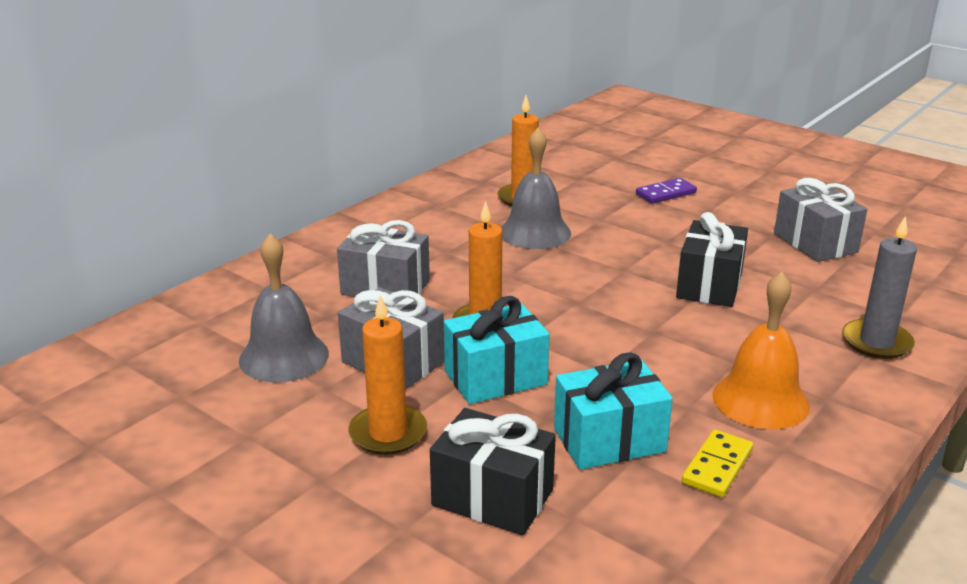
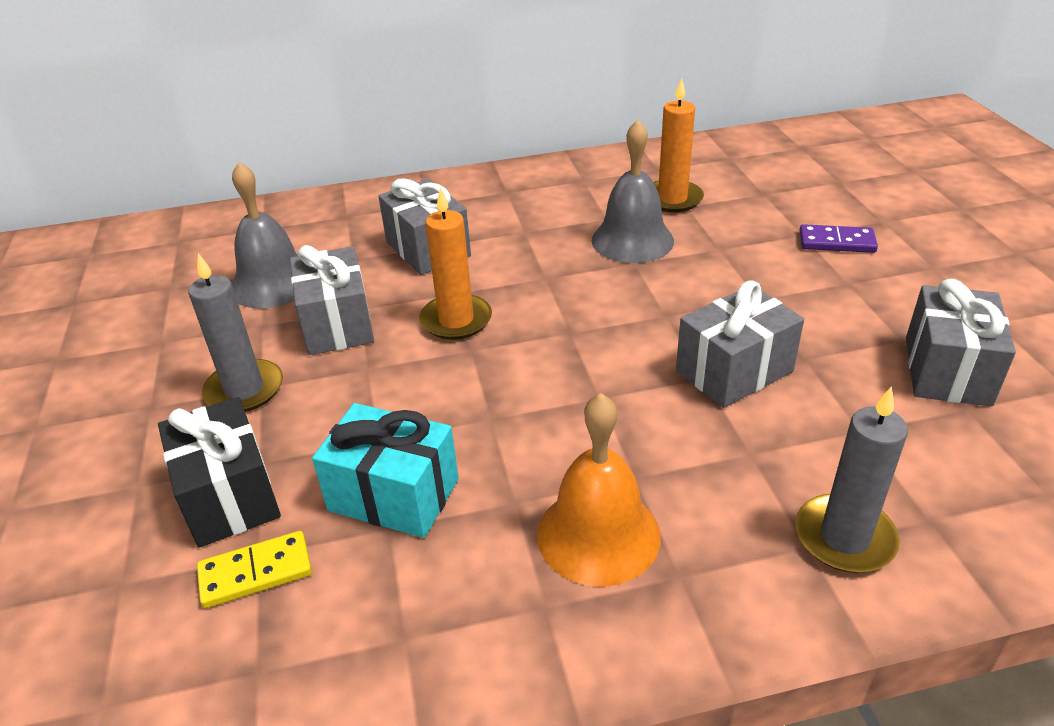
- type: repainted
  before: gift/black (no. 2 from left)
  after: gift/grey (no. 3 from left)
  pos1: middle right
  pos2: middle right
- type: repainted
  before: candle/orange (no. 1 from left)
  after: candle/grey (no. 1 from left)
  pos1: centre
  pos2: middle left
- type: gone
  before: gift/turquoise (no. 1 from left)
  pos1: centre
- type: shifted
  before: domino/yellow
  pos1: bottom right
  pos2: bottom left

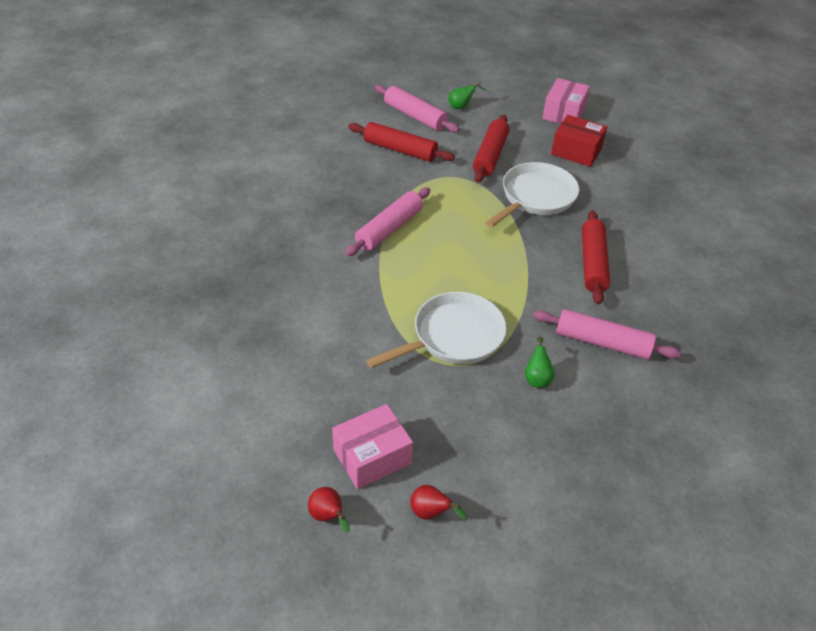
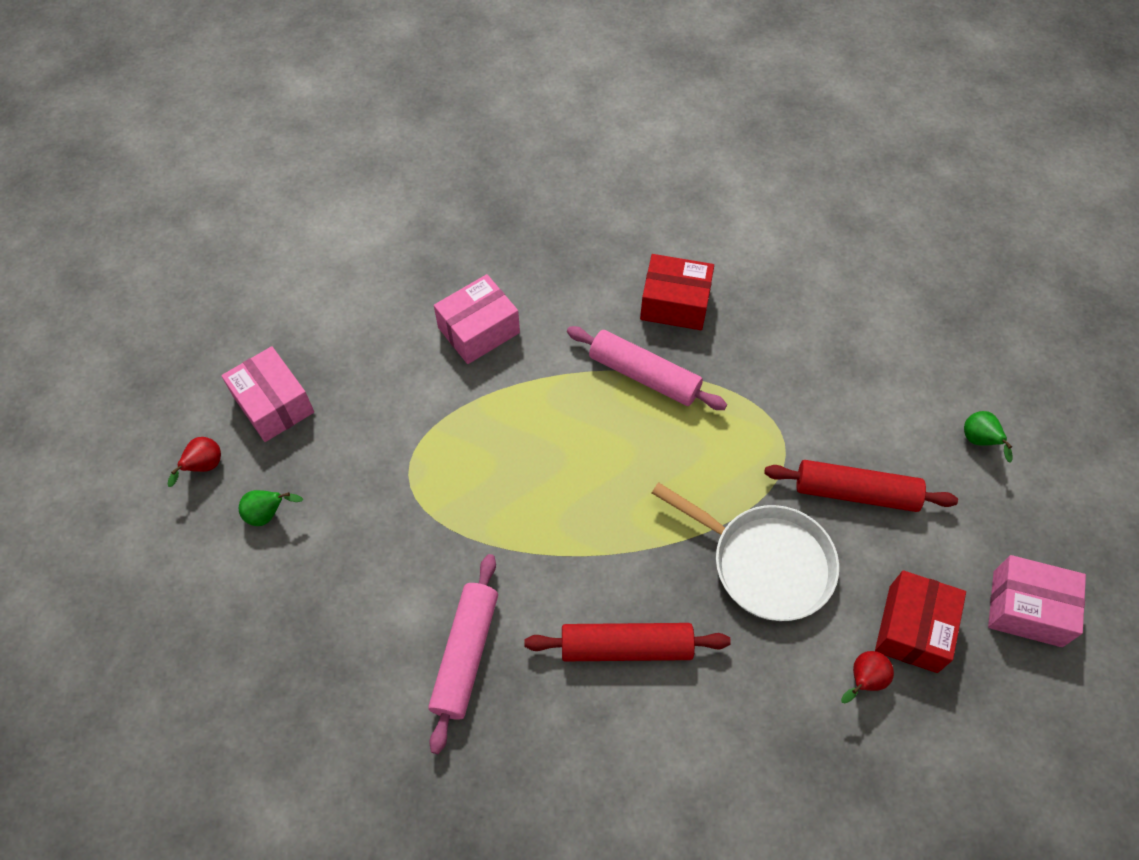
- type: gone
  before: rolling pin/pink (no. 2 from left)
  pos1: top centre
- type: gone
  before: rolling pin/red (no. 1 from left)
  pos1: top centre
- type: gone
  before: pan/white (no. 1 from left)
  pos1: centre
- type: shifted
  before: pear/green (no. 2 from left in the first image)
  after: pear/green (no. 1 from left)
  pos1: centre
  pos2: middle left
- type: shifted
  before: pear/red (no. 1 from left in the first image)
  after: pear/red (no. 2 from left)
  pos1: bottom centre
  pos2: bottom right
- type: new
  after: box/red (no. 1 from left)
  pos2: centre
- type: new
  after: box/pink (no. 2 from left)
  pos2: centre

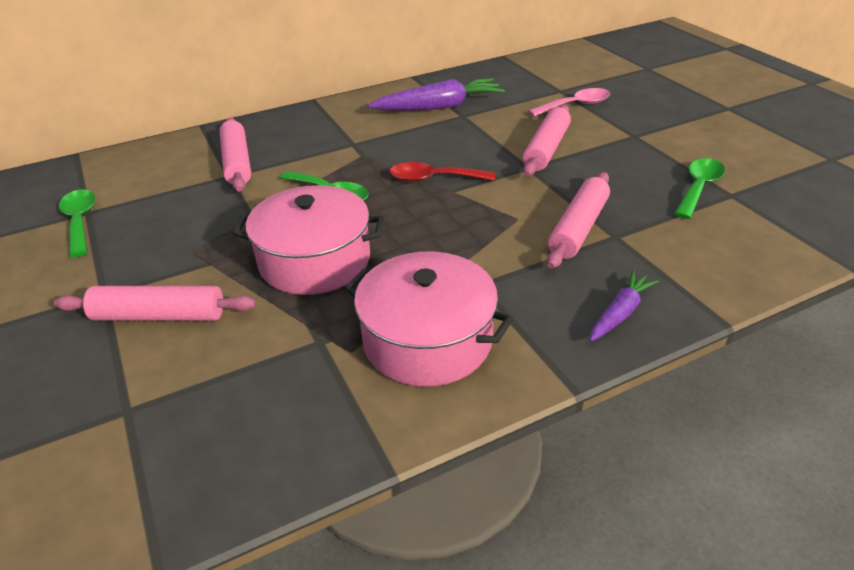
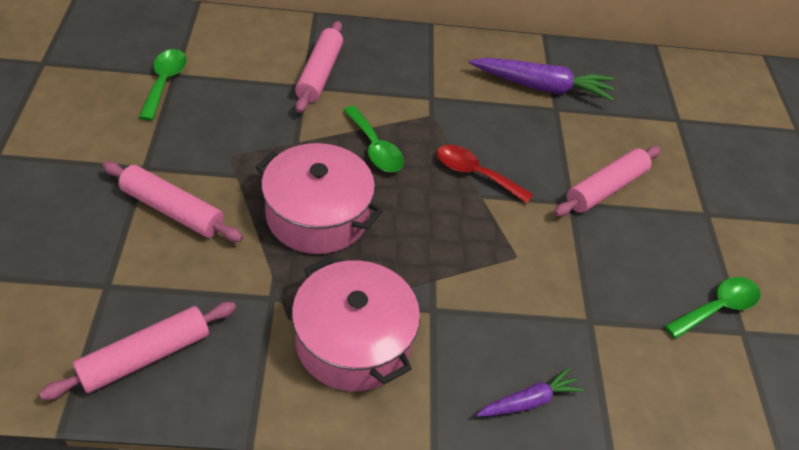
- type: gone
  before: spoon/pink
  pos1: top centre
- type: shifted
  before: rolling pin/pink (no. 4 from left in the first image)
  after: rolling pin/pink (no. 1 from left)
  pos1: middle right
  pos2: bottom left

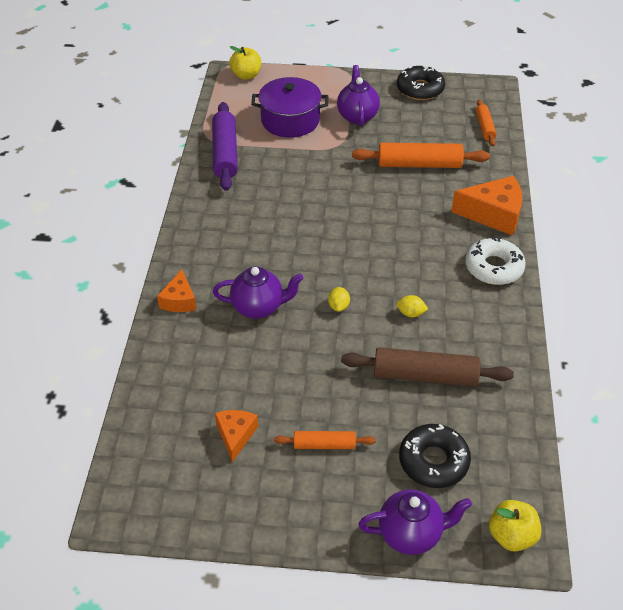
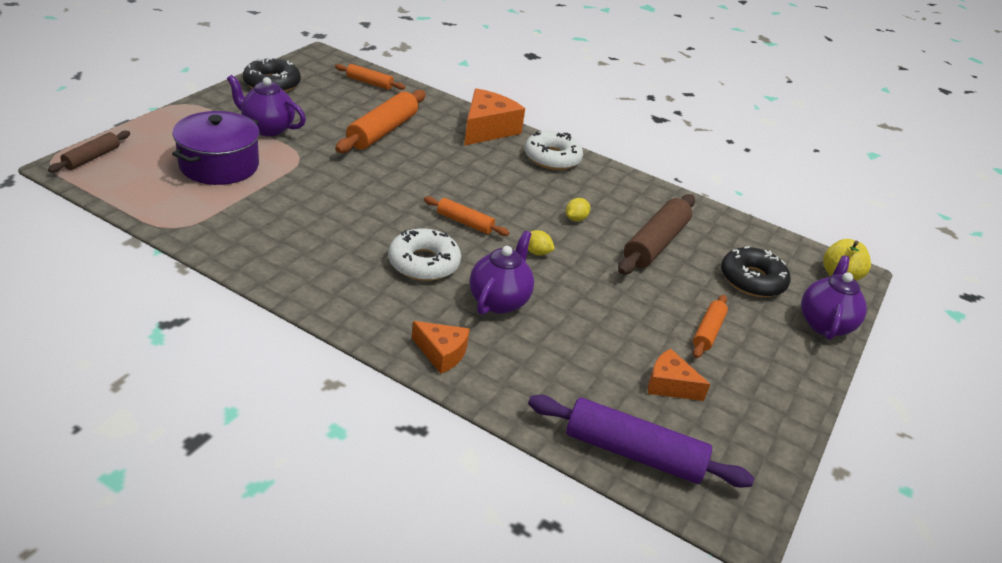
- type: swapped
  before: apple/yellow (no. 1 from left)
  after: rolling pin/brown (no. 1 from left)
  pos1: top centre
  pos2: top left
- type: shifted
  before: rolling pin/purple
  pos1: top centre
  pos2: bottom centre
- type: new
  after: rolling pin/orange (no. 3 from left)
  pos2: centre
- type: new
  after: donut/white (no. 1 from left)
  pos2: centre

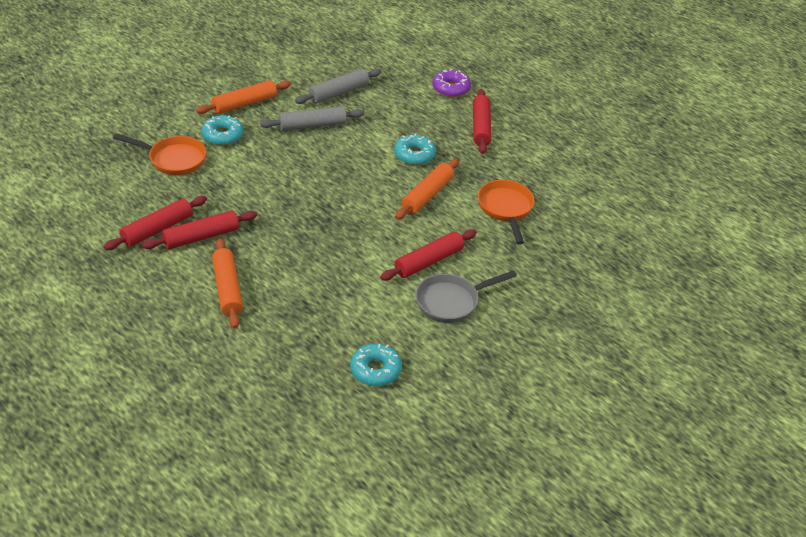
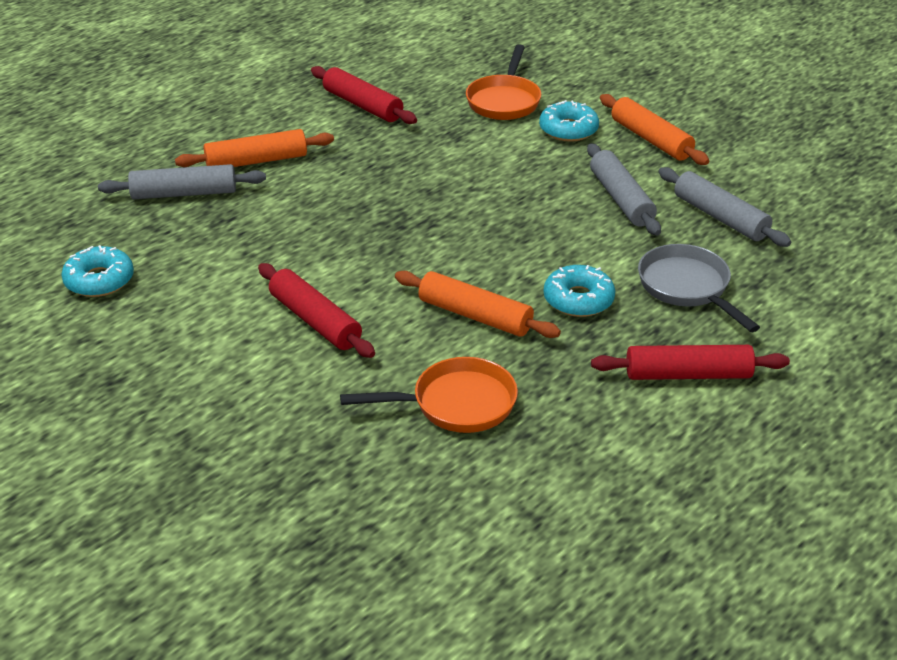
- type: gone
  before: donut/purple
  pos1: top centre
- type: gone
  before: rolling pin/red (no. 2 from left)
  pos1: middle left
- type: shifted
  before: pan/grey
  pos1: centre
  pos2: middle right
- type: new
  after: rolling pin/grey (no. 1 from left)
  pos2: top left

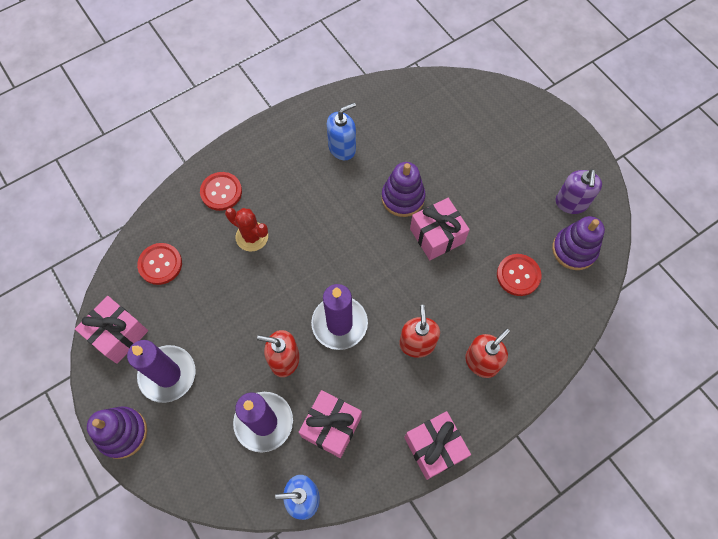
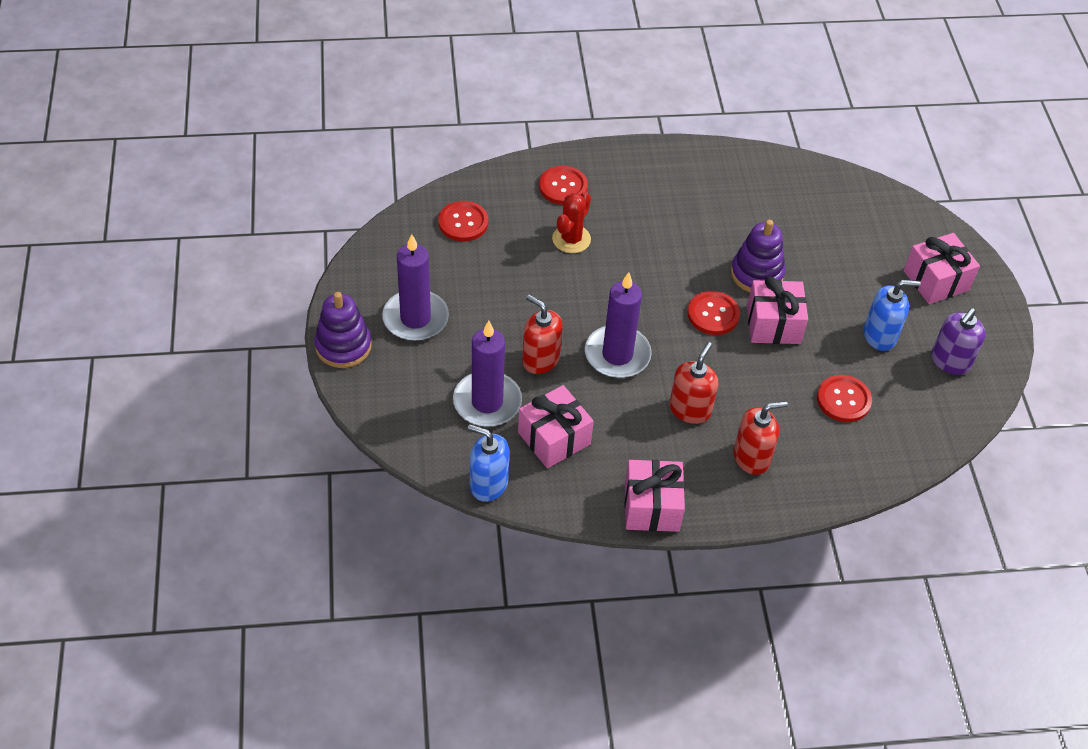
- type: shifted
  before: soap dispenser/blue (no. 2 from left)
  pos1: top centre
  pos2: middle right
- type: rotated
  before: cactus/red
  pos1: centre
  pos2: top centre
  turn: 60
- type: gone
  before: stacking toy/purple (no. 3 from left)
  pos1: middle right
- type: shifted
  before: gift/pink (no. 1 from left in the first image)
  after: gift/pink (no. 4 from left)
  pos1: middle left
  pos2: middle right
- type: new
  after: button/red (no. 3 from left)
  pos2: centre

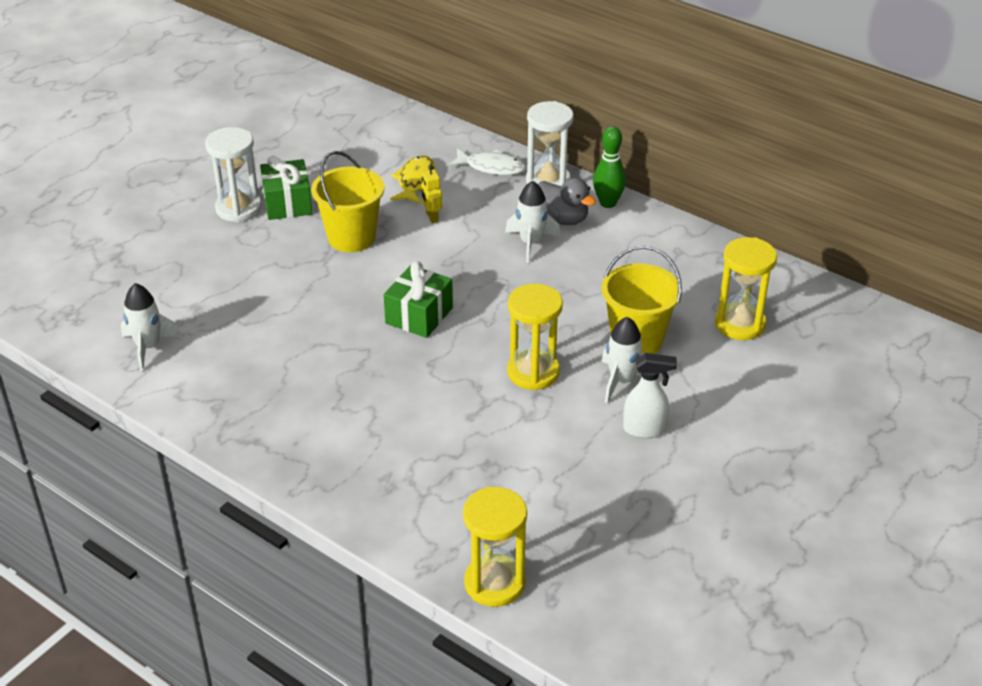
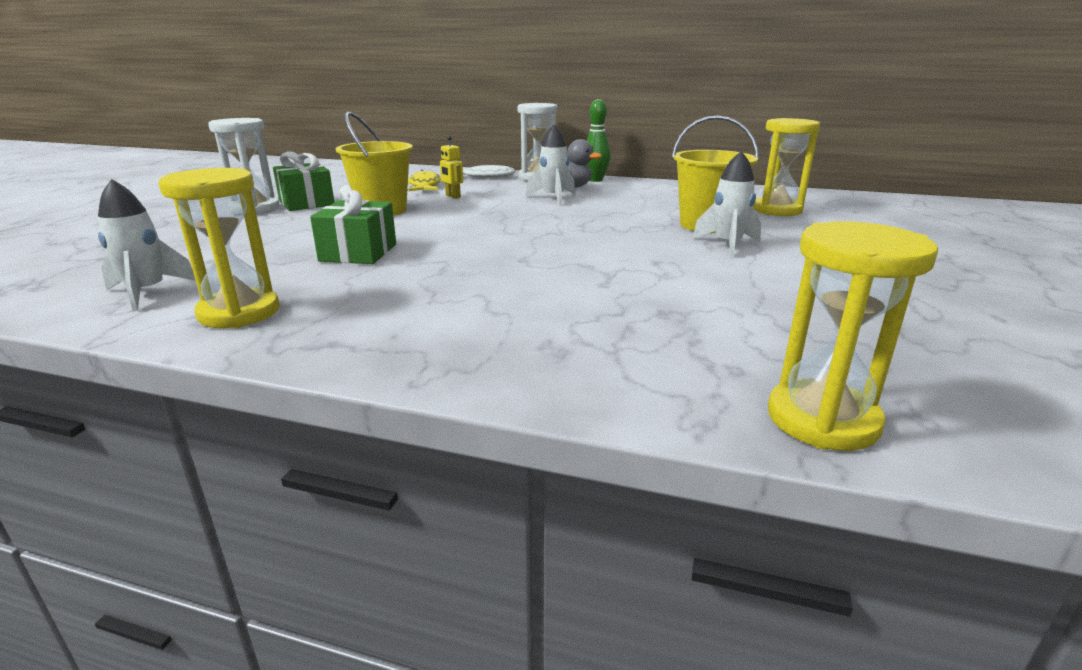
- type: shifted
  before: gift/green (no. 2 from left)
  pos1: centre
  pos2: middle left
- type: shifted
  before: hourglass/yellow (no. 2 from left in the first image)
  after: hourglass/yellow (no. 1 from left)
  pos1: centre
  pos2: middle left
- type: gone
  before: spray bottle/white
  pos1: centre

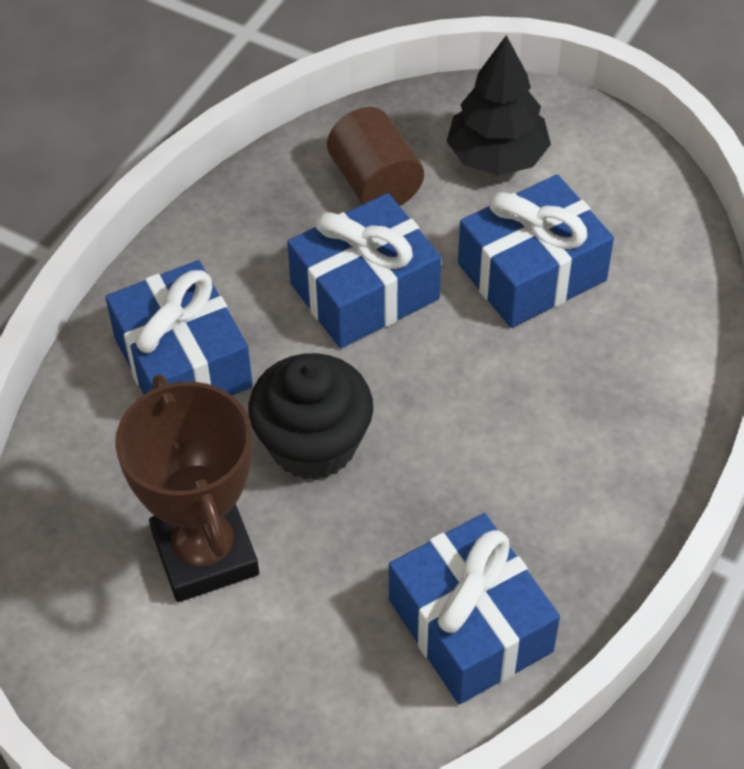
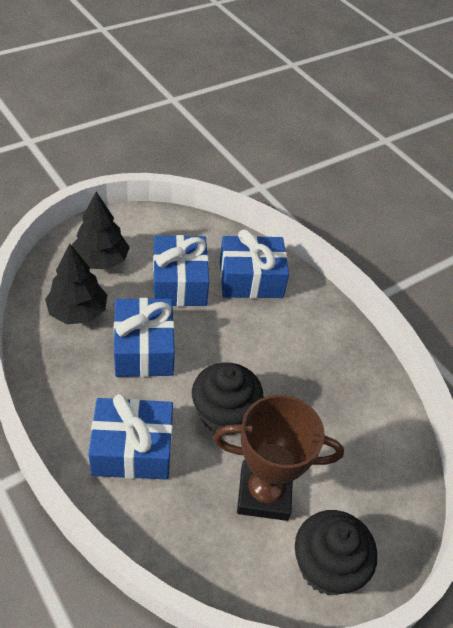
- type: swapped
  before: cylinder/brown
  after: tree/black (no. 1 from left)
  pos1: top centre
  pos2: middle left
- type: shifted
  before: gift/blue (no. 3 from left in the first image)
  after: gift/blue (no. 4 from left)
  pos1: bottom centre
  pos2: centre
- type: new
  after: cupcake/black (no. 2 from left)
  pos2: bottom right

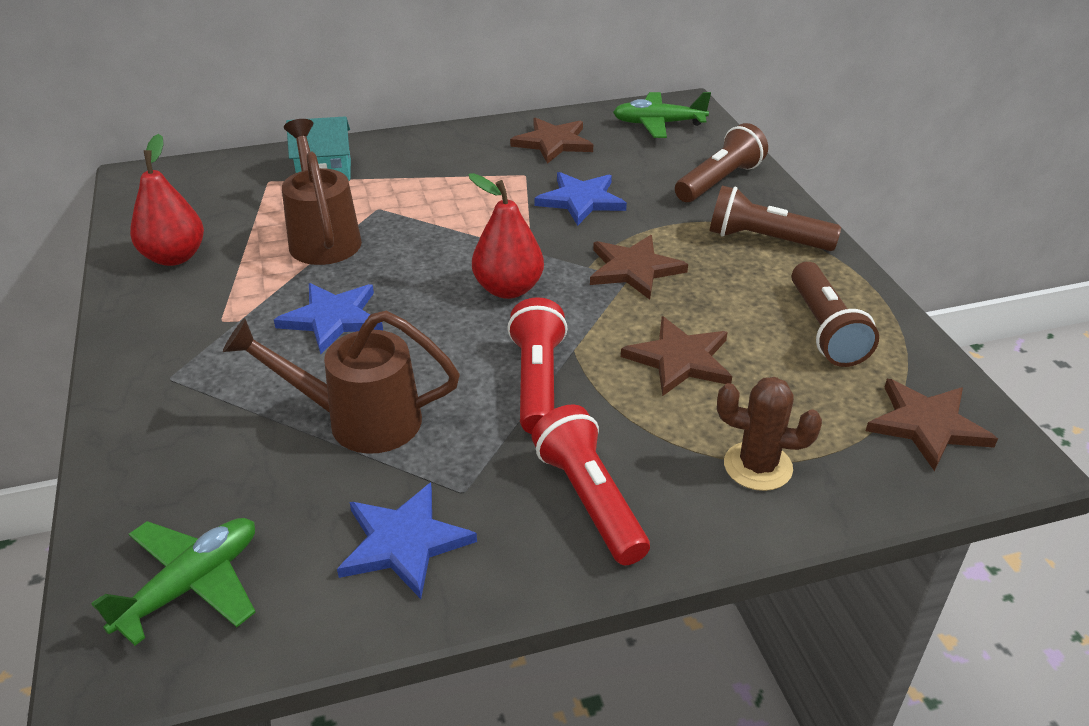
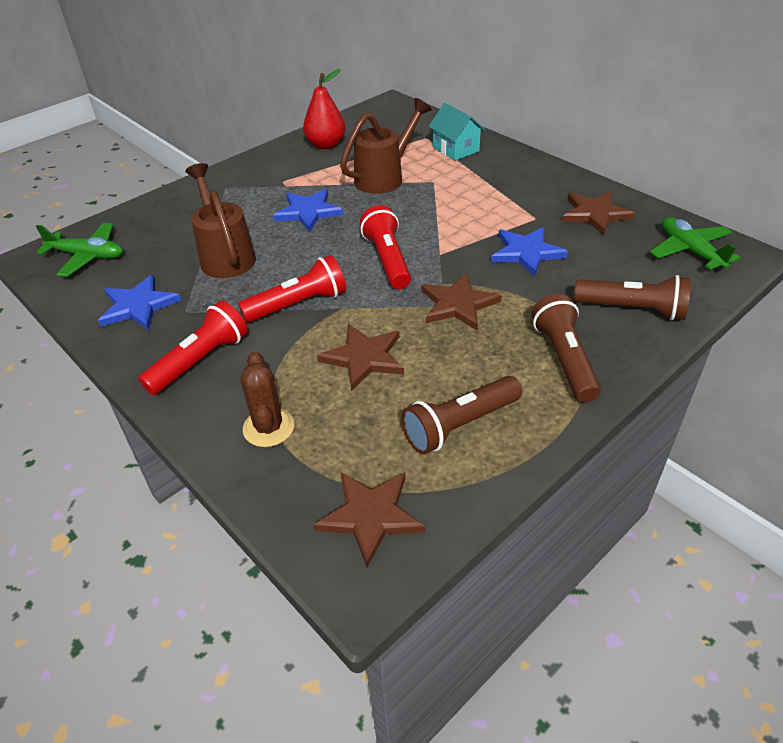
- type: swapped
  before: pear/red (no. 2 from left)
  after: flashlight/red (no. 3 from left)
  pos1: top centre
  pos2: top centre

